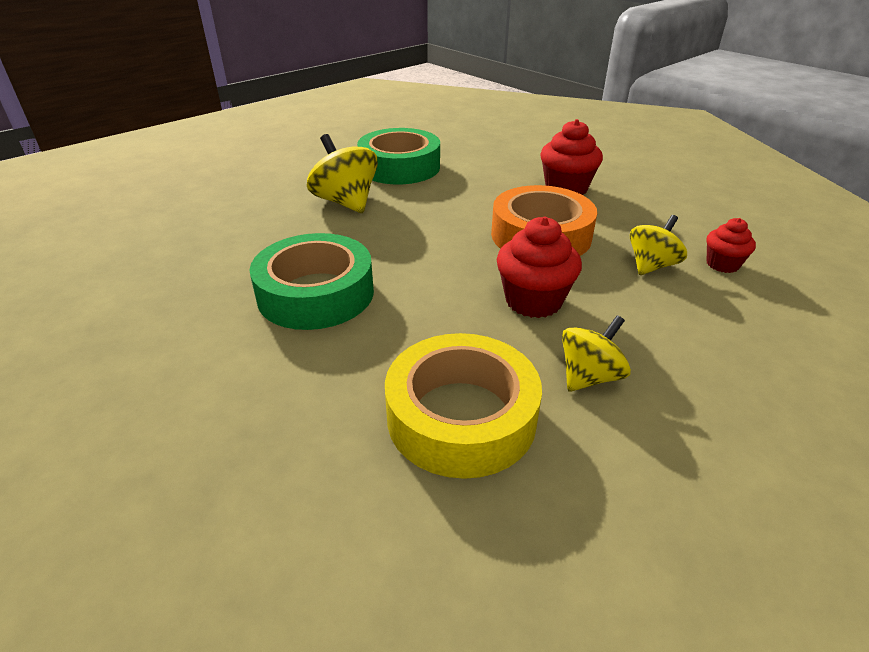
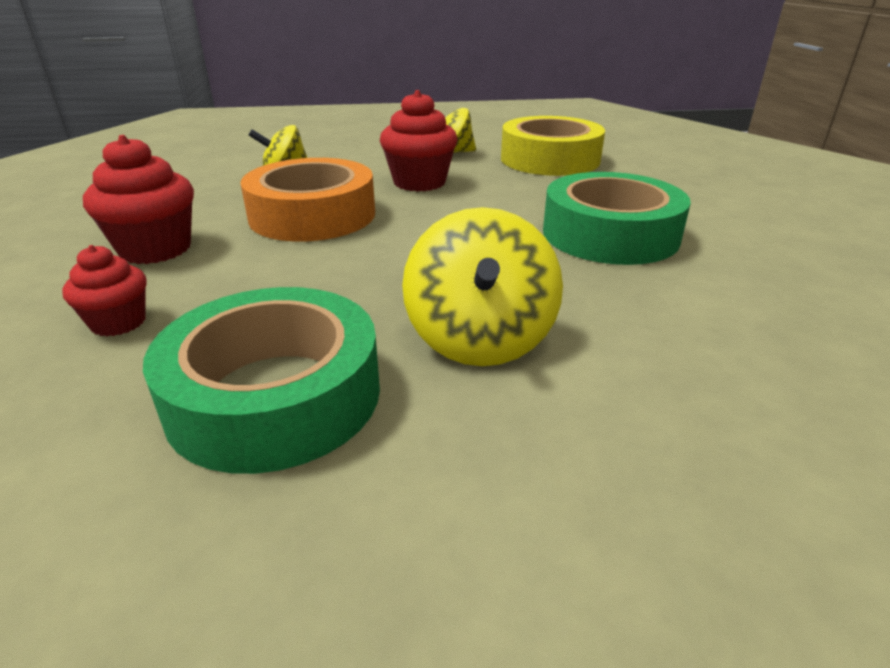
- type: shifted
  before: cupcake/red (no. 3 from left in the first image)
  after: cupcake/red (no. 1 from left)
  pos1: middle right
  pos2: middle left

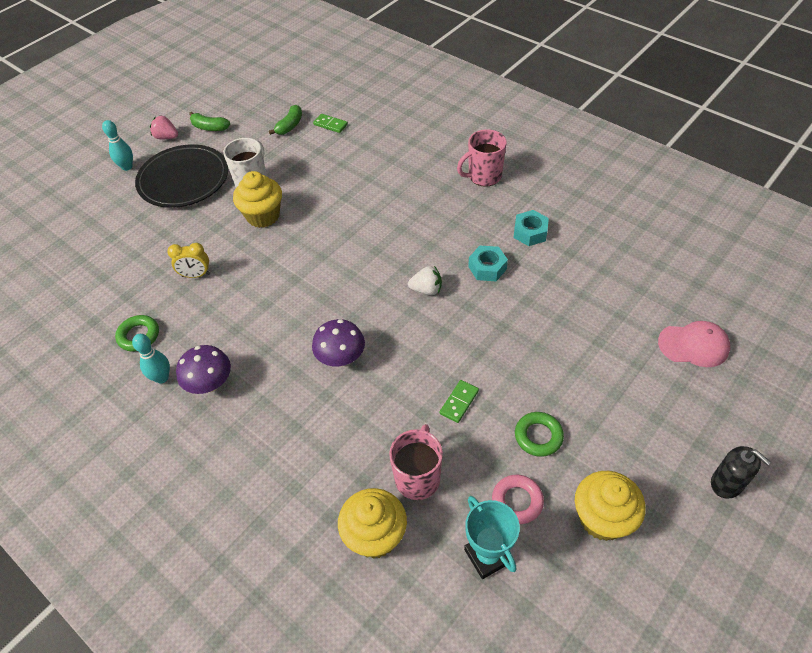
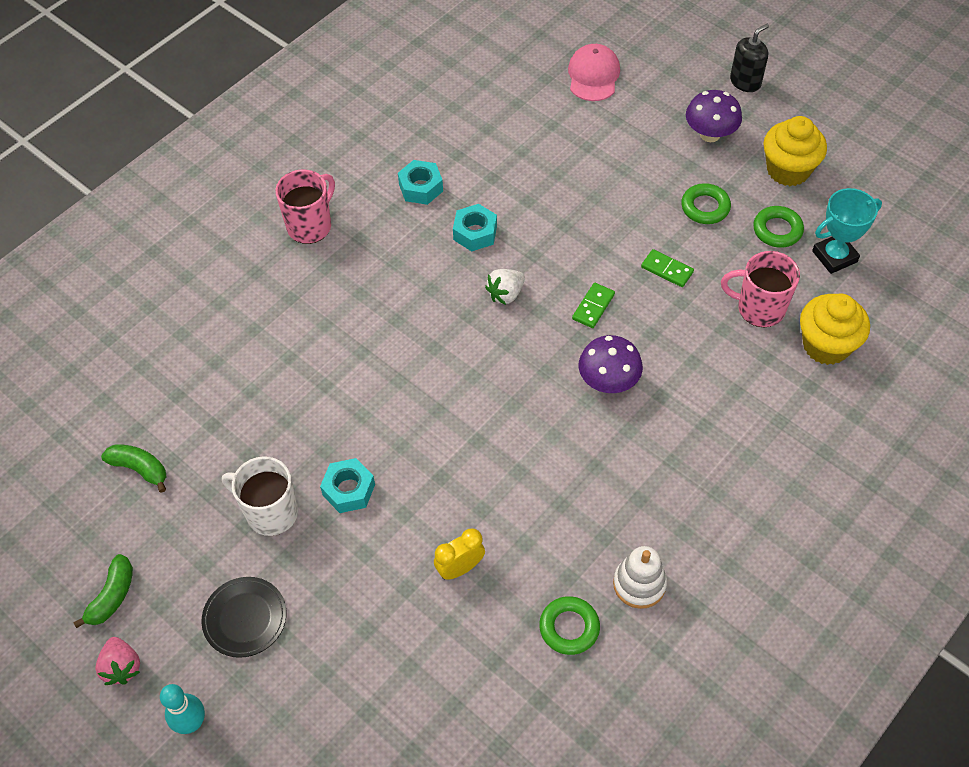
- type: shifted
  before: domino/green (no. 1 from left)
  pos1: top centre
  pos2: centre
- type: rotated
  before: strawberry/pink
  pos1: top left
  pos2: bottom left
  turn: -45
- type: rotated
  before: mug/pink (no. 2 from left in the first image)
  pos1: top centre
  pos2: top left
  turn: -120
- type: scaled
  before: plate/black
  pos1: top left
  pos2: bottom left
  scale: 0.55
- type: swapped
  before: cupcake/yellow (no. 1 from left)
  after: nut/turquoise (no. 1 from left)
  pos1: top left
  pos2: centre
- type: rotated
  before: clock/yellow
  pos1: middle left
  pos2: bottom centre
  turn: -120
- type: rotated
  before: strawberry/white
  pos1: centre
  pos2: centre
  turn: -135
- type: swapped
  before: bowling pin/turquoise (no. 2 from left)
  after: stacking toy/white
  pos1: middle left
  pos2: bottom centre
- type: shifted
  before: mushroom/purple (no. 1 from left in the first image)
  after: mushroom/purple (no. 2 from left)
  pos1: middle left
  pos2: top right
- type: repainted
  before: ring/pink
  after: ring/green (no. 3 from left)
  pos1: bottom centre
  pos2: top right

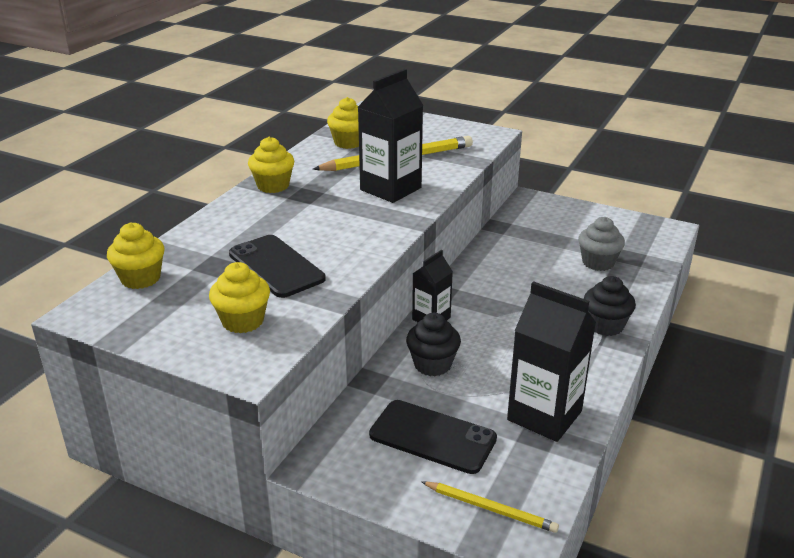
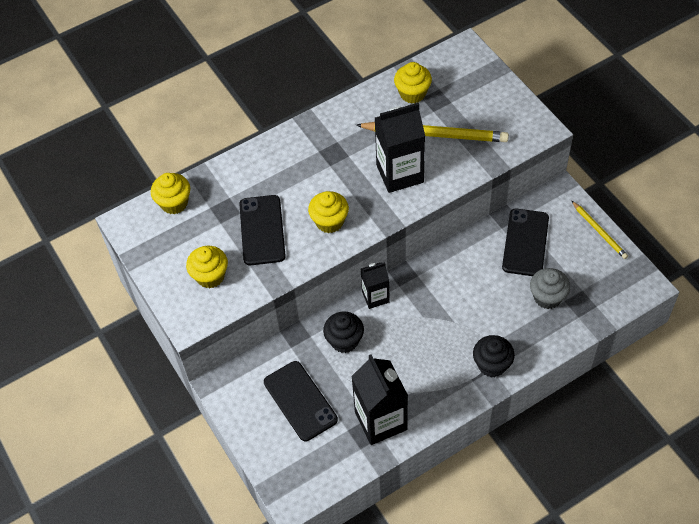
- type: shifted
  before: cupcake/yellow (no. 3 from left)
  pos1: top centre
  pos2: centre
- type: shifted
  before: pencil/yellow (no. 2 from left)
  pos1: bottom centre
  pos2: middle right
- type: new
  after: phone/black (no. 3 from left)
  pos2: middle right

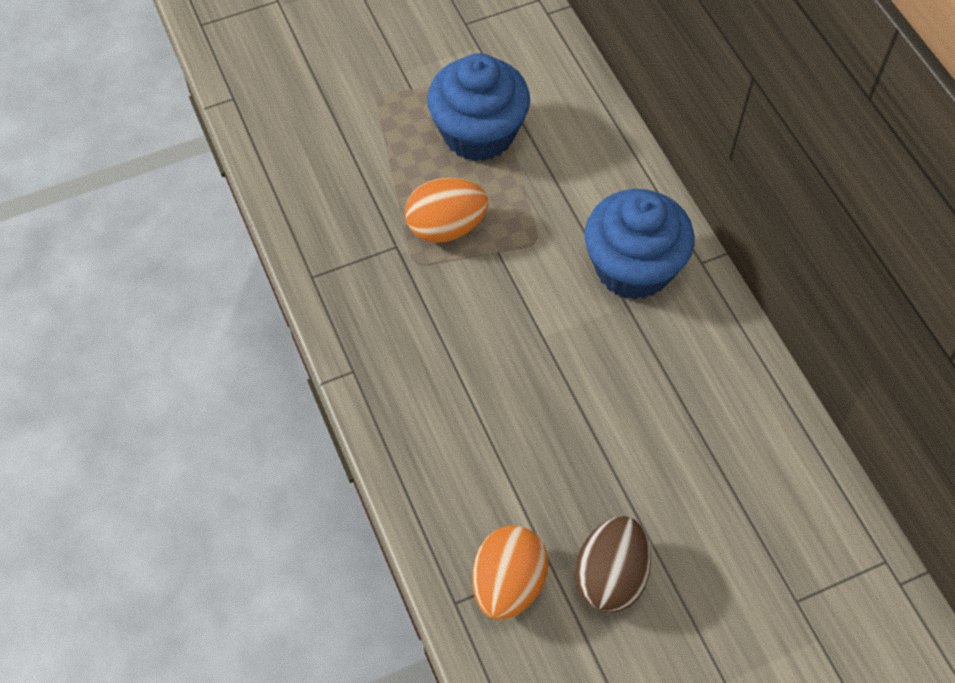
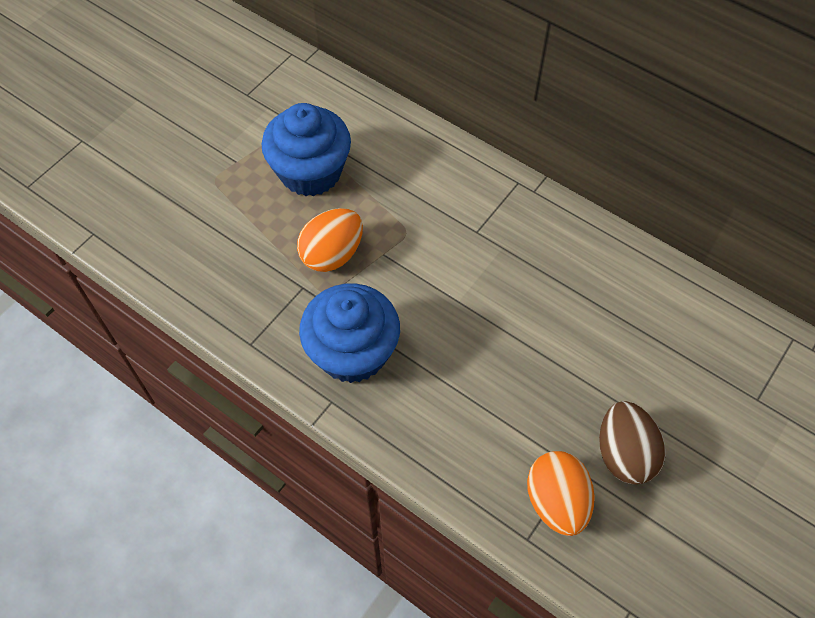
- type: shifted
  before: cupcake/blue (no. 2 from left)
  pos1: middle right
  pos2: centre

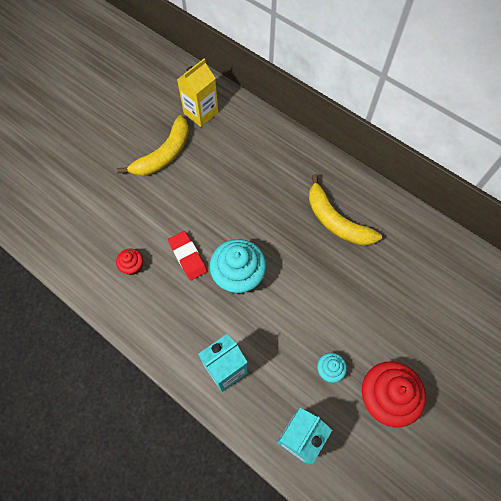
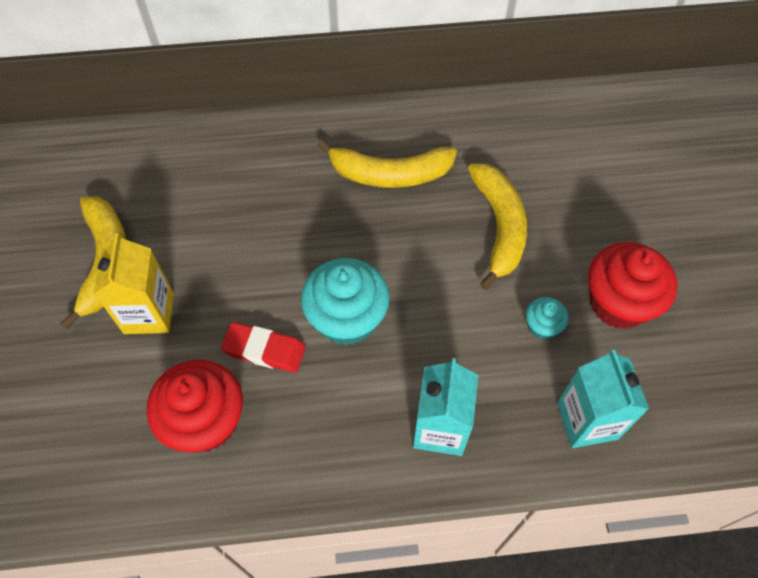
- type: shifted
  before: carton/yellow
  pos1: top centre
  pos2: middle left
- type: scaled
  before: cupcake/red (no. 1 from left)
  pos1: middle left
  pos2: bottom left
  scale: 2.03
- type: new
  after: banana/yellow (no. 3 from left)
  pos2: centre

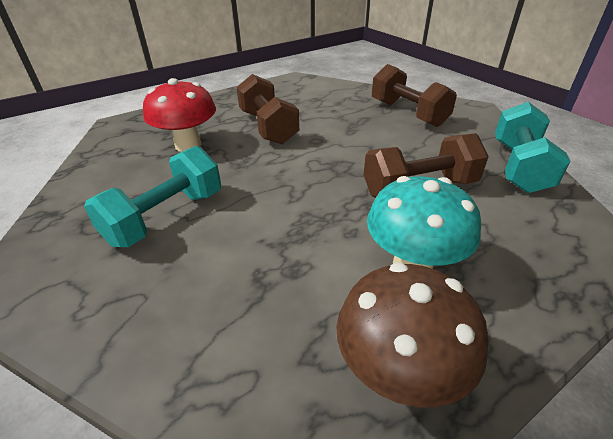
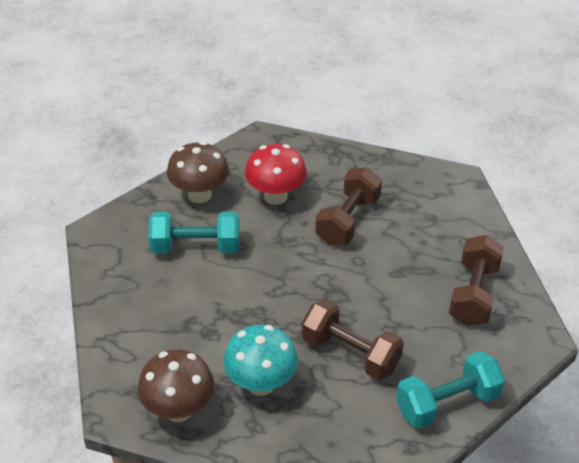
- type: new
  after: mushroom/brown (no. 2 from left)
  pos2: centre

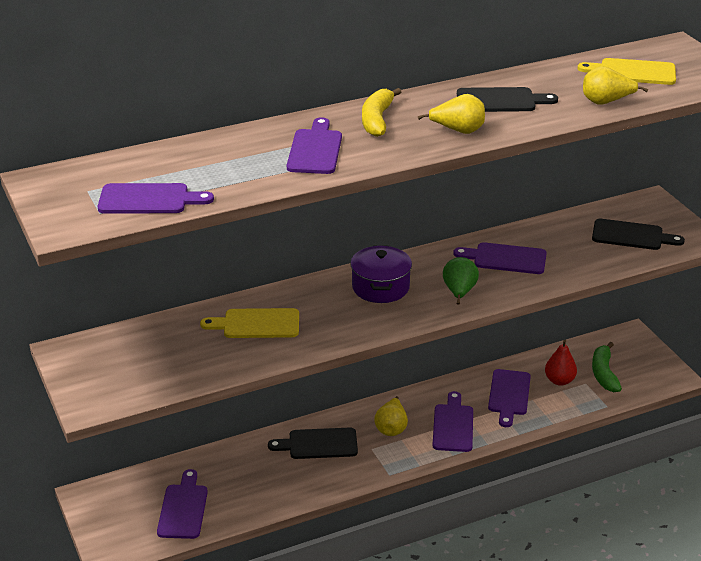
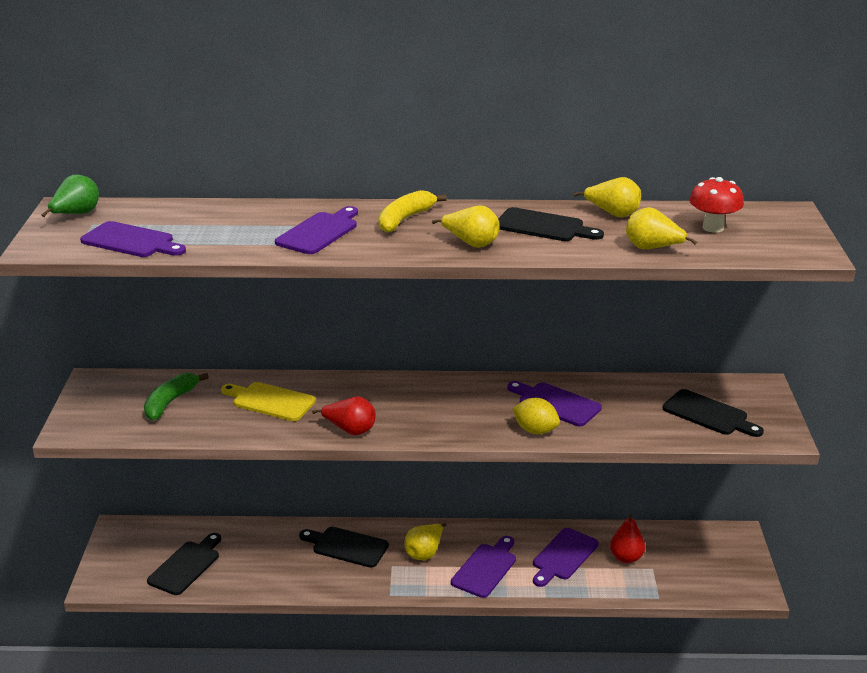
- type: swapped
  before: cutting board/yellow (no. 2 from left)
  after: mushroom/red
  pos1: top right
  pos2: top right
- type: gone
  before: pot/purple
  pos1: centre
- type: shifted
  before: pear/green
  pos1: centre
  pos2: top left
- type: shifted
  before: banana/green
  pos1: middle right
  pos2: middle left
- type: repainted
  before: cutting board/purple (no. 2 from left)
  after: cutting board/black (no. 1 from left)
  pos1: bottom left
  pos2: bottom left
- type: new
  after: pear/yellow (no. 3 from left)
  pos2: top right
- type: new
  after: pear/red (no. 1 from left)
  pos2: centre
- type: new
  after: lemon/yellow
  pos2: centre

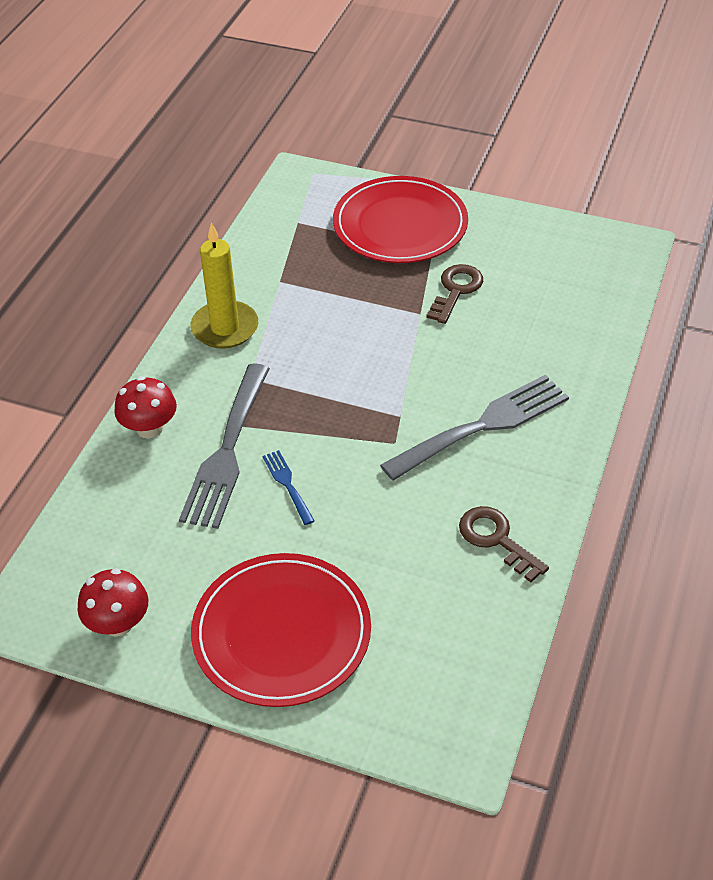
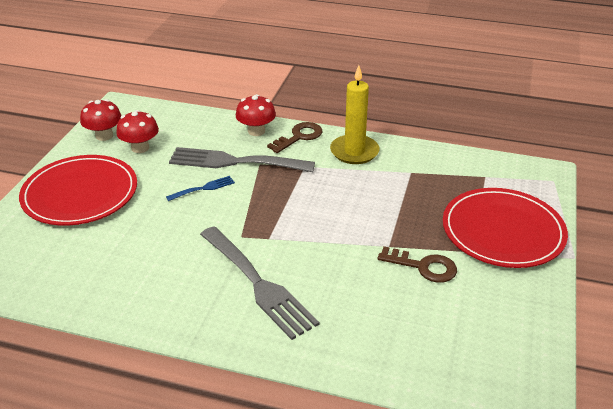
- type: shifted
  before: key/brown (no. 2 from left in the first image)
  after: key/brown (no. 1 from left)
  pos1: middle right
  pos2: centre
- type: new
  after: mushroom/red (no. 2 from left)
  pos2: top left

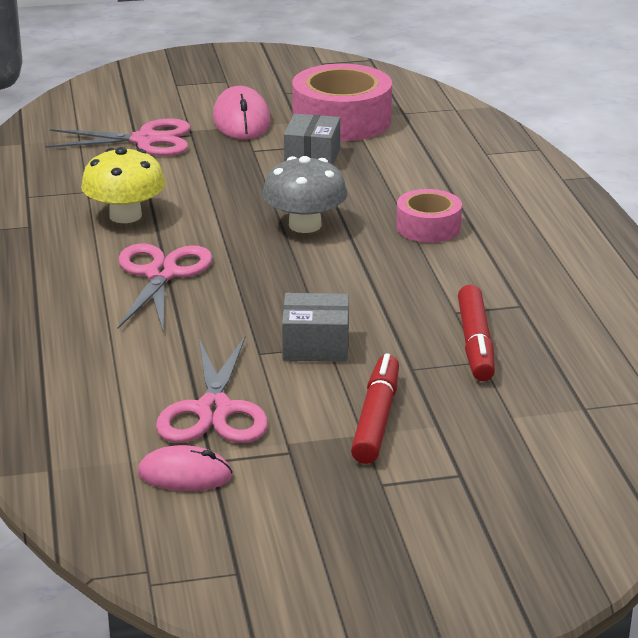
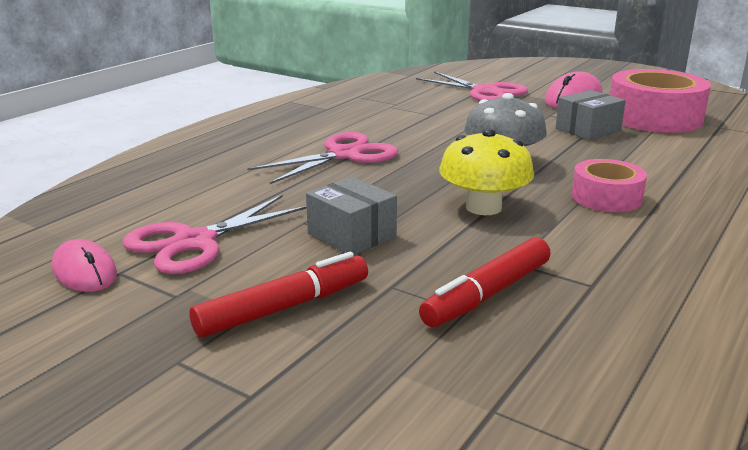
- type: shifted
  before: mushroom/yellow
  pos1: top left
  pos2: centre

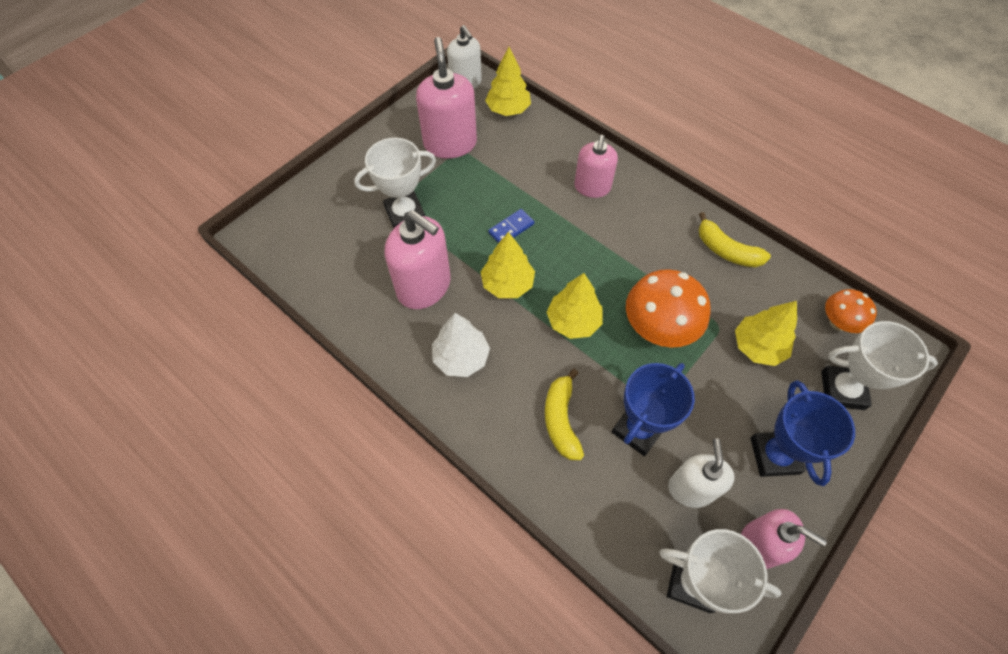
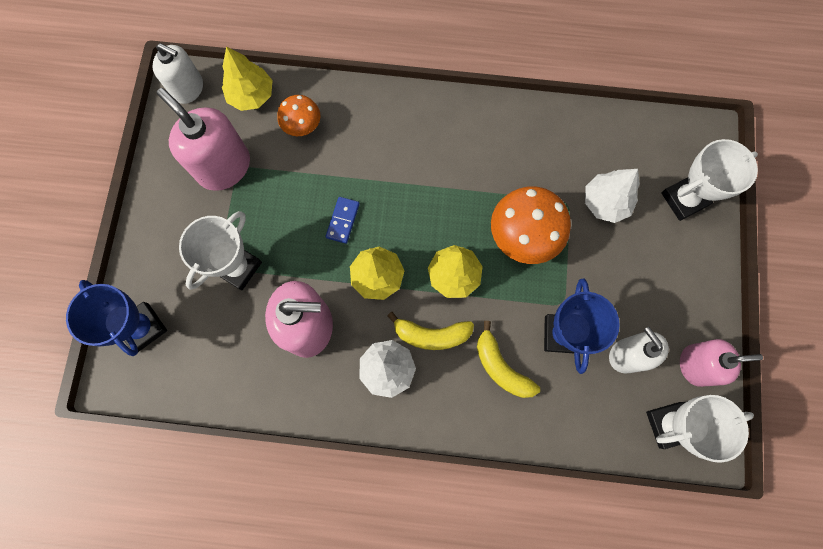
- type: gone
  before: soap dispenser/pink (no. 3 from left)
  pos1: top centre
- type: shifted
  before: banana/yellow (no. 2 from left in the first image)
  after: banana/yellow (no. 1 from left)
  pos1: middle right
  pos2: centre
- type: shifted
  before: mushroom/orange (no. 2 from left in the first image)
  after: mushroom/orange (no. 1 from left)
  pos1: middle right
  pos2: top centre
- type: repainted
  before: tree/yellow (no. 4 from left)
  after: tree/white (no. 2 from left)
  pos1: middle right
  pos2: middle right
- type: shifted
  before: trophy/blue (no. 2 from left in the first image)
  after: trophy/blue (no. 1 from left)
  pos1: middle right
  pos2: middle left

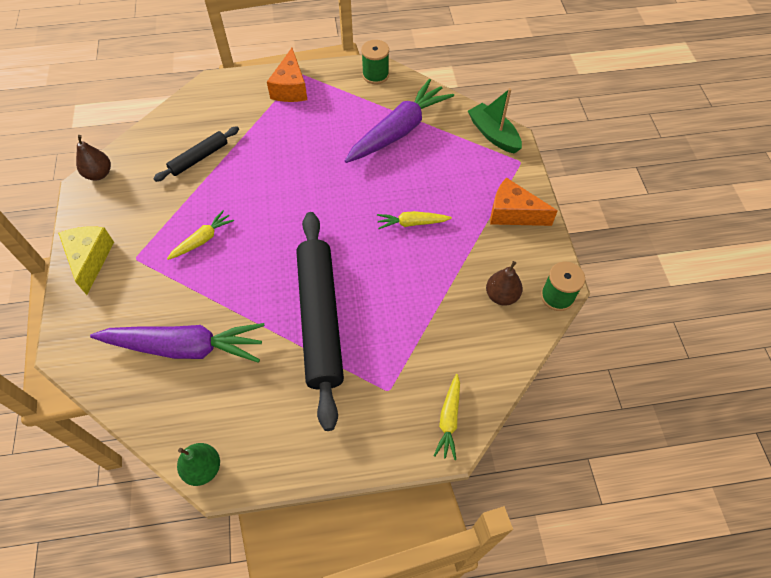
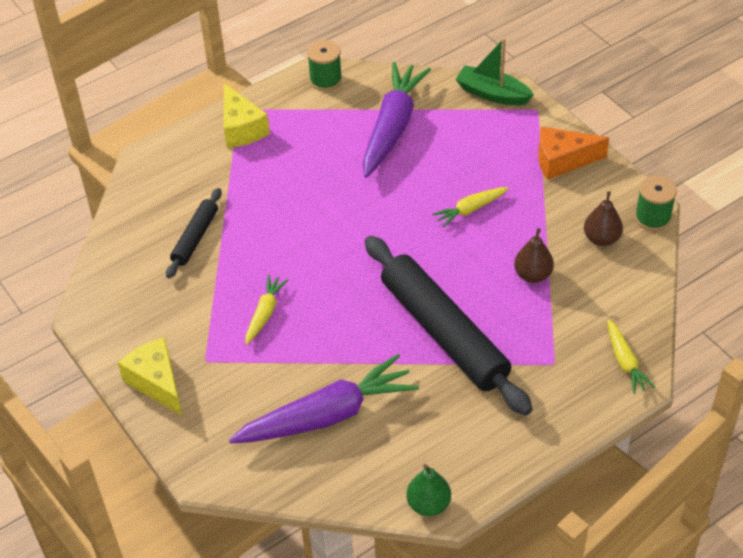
- type: repainted
  before: cheese/orange (no. 1 from left)
  after: cheese/yellow (no. 2 from left)
  pos1: top centre
  pos2: top left
- type: shifted
  before: pear/brown (no. 1 from left)
  pos1: top left
  pos2: middle right

